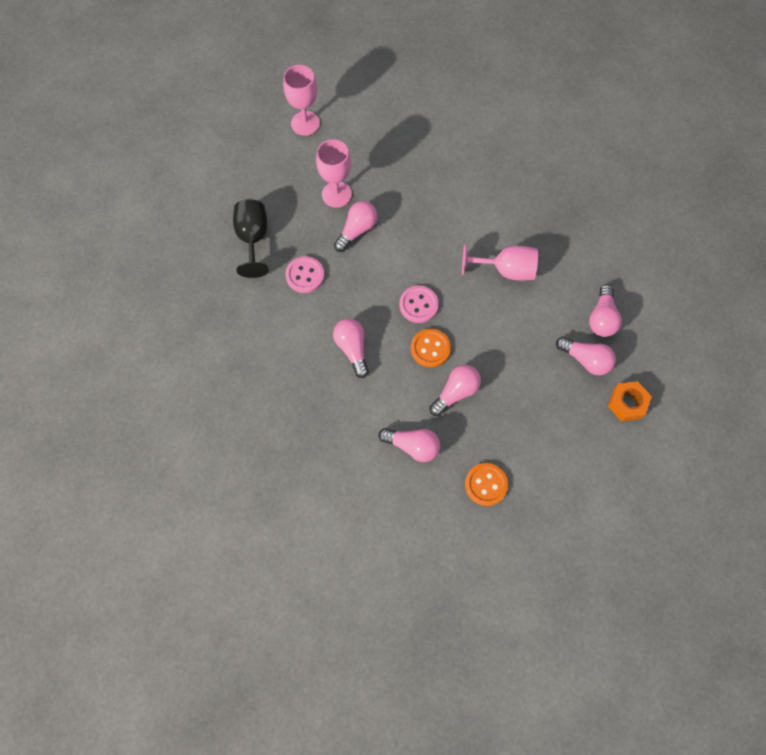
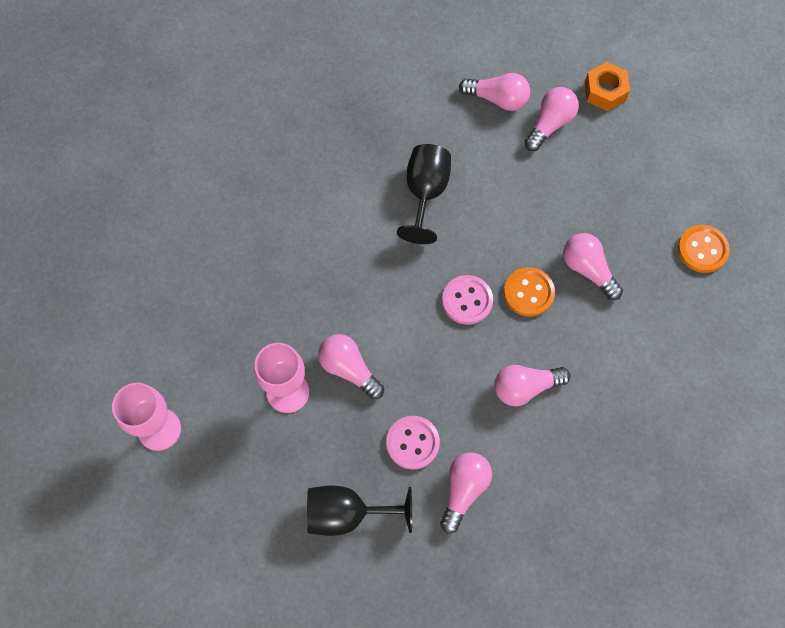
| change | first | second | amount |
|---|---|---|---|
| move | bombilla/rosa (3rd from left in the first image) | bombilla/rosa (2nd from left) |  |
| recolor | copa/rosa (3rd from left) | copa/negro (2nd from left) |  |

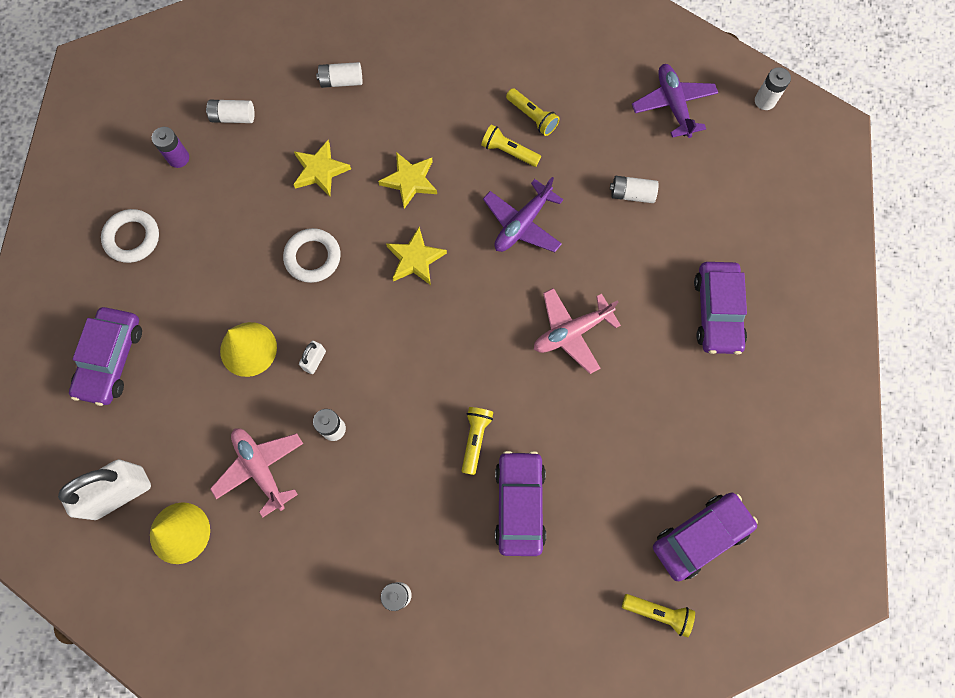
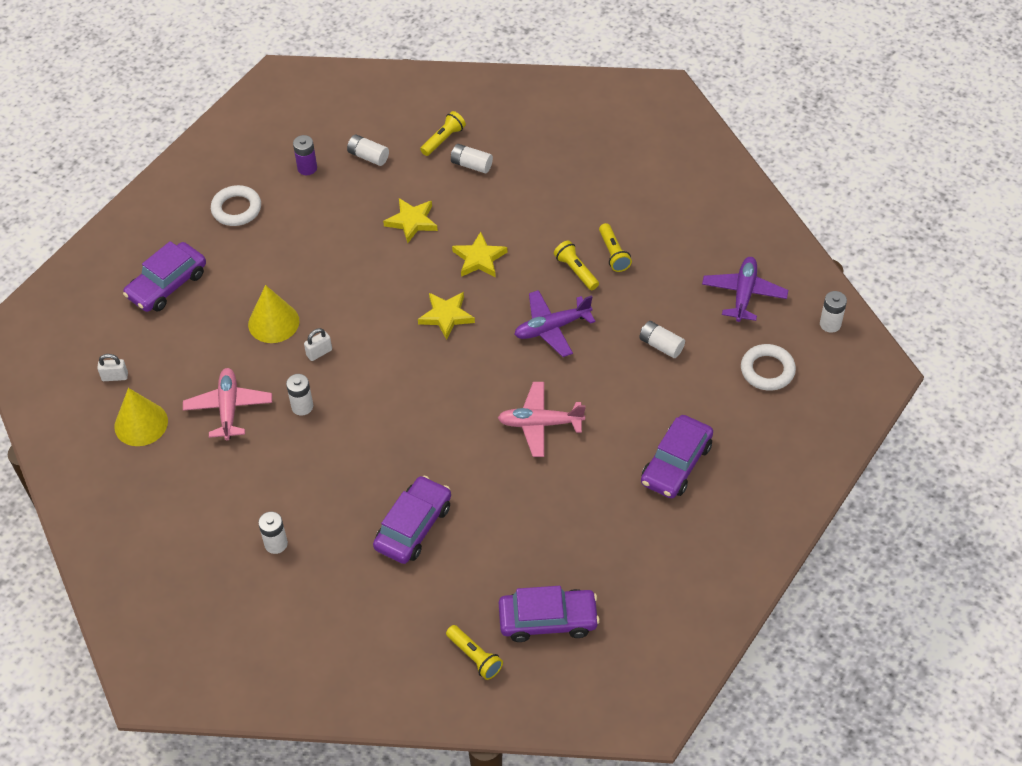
| change | first | second | amount |
|---|---|---|---|
| resize | candado/blanco (1st from left) |  | x0.46 |
| move | anillo/blanco (2nd from left) |  |  |
| move | lámpara de mano/amarillo (1st from left) |  |  |

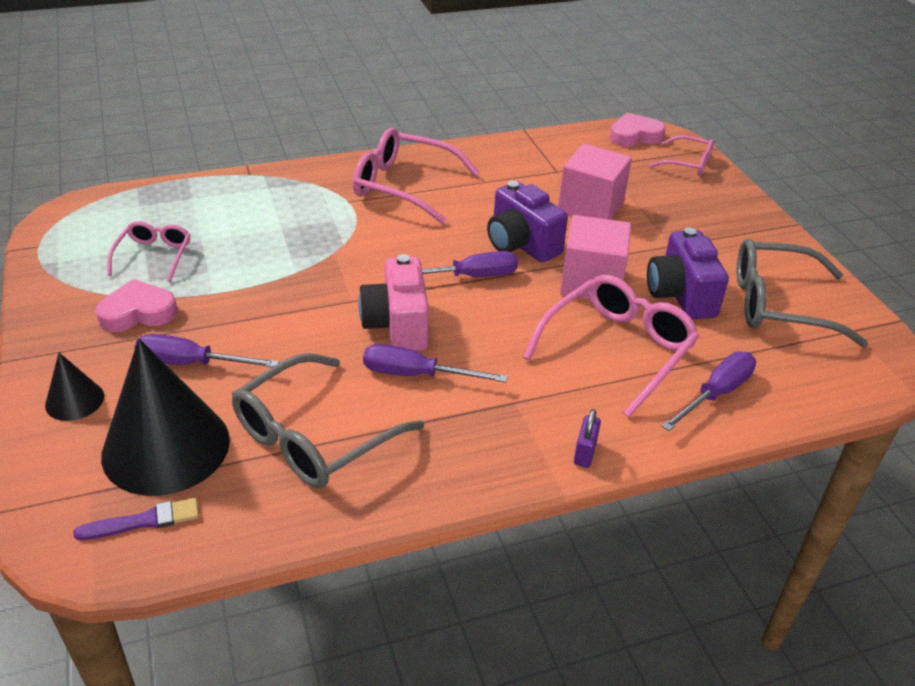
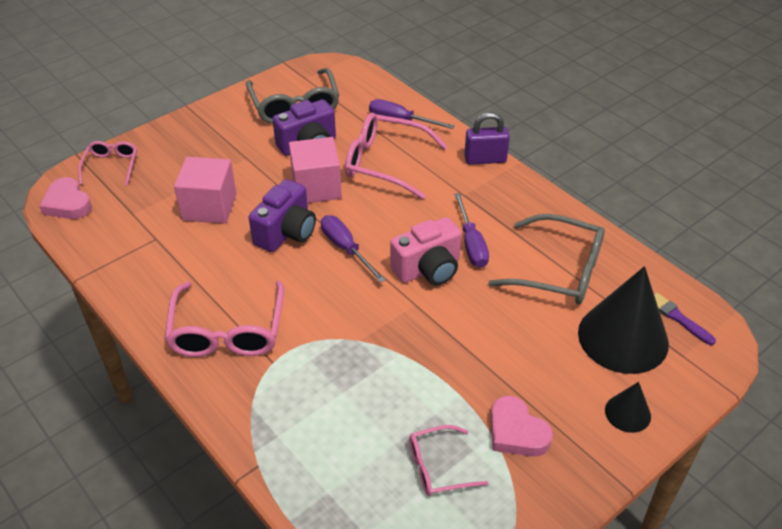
| change | first | second | amount |
|---|---|---|---|
| delete | destornillador/morado (1st from left) |  |  |
| resize | candado/morado |  | x1.68 |

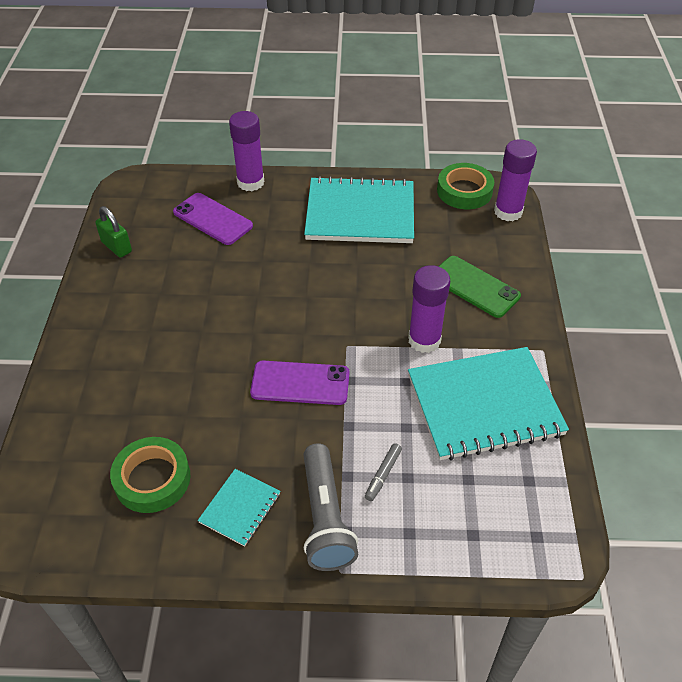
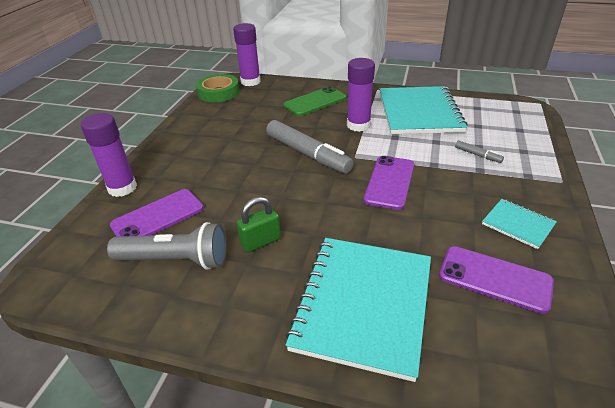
| change | first | second | amount |
|---|---|---|---|
| move | candado/verde |  |  |
| replace | cinta adhesiva/verde (1st from left) | móvil/morado (3rd from left) |  |
| move | lámpara de mano/gris |  |  |
| move | cuaderno/turquesa (2nd from left in the first image) | cuaderno/turquesa (1st from left) |  |
| insert |  | rotulador/gris (1st from left) |  |

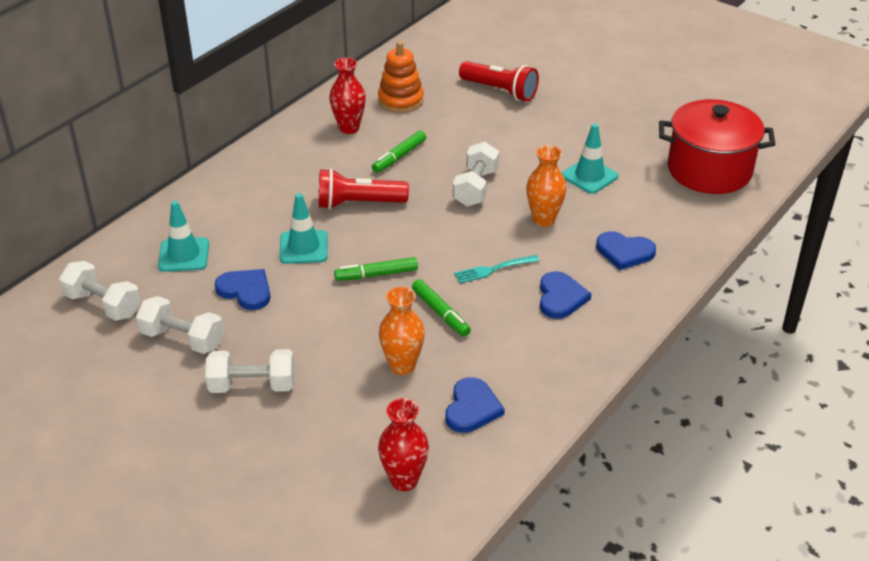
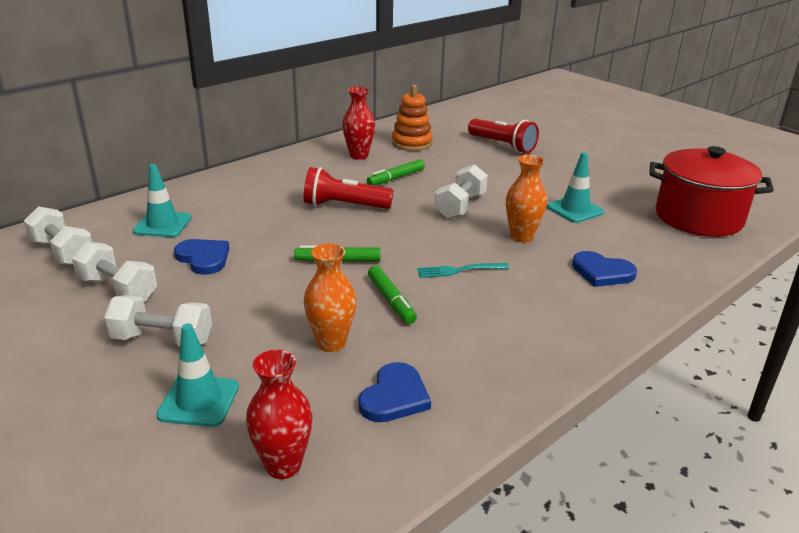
| change | first | second | amount |
|---|---|---|---|
| move | cono de tráfico/turquesa (2nd from left) |  |  |
| delete | corazón/azul (3rd from left) |  |  |

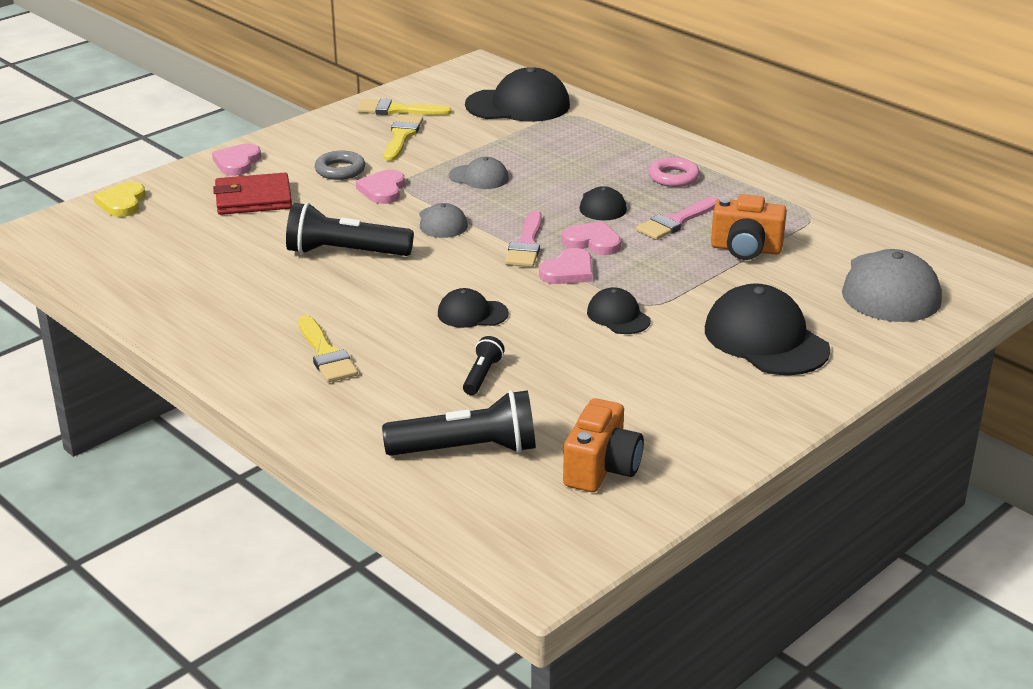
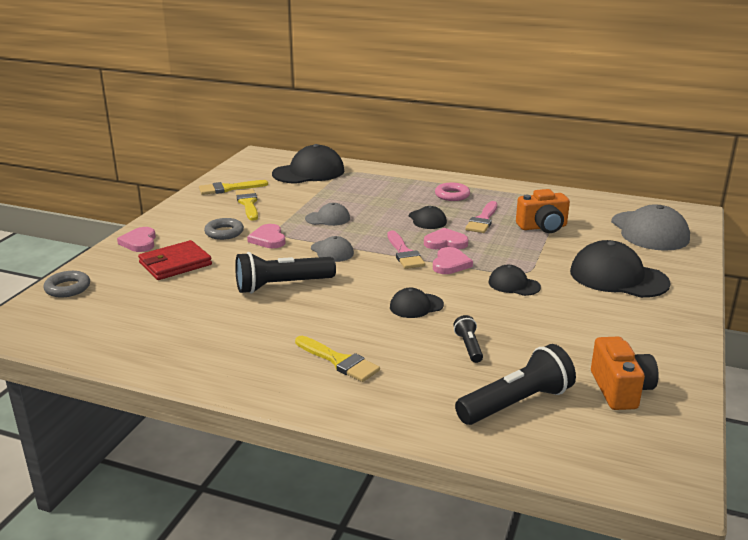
| change | first | second | amount |
|---|---|---|---|
| replace | corazón/amarillo | anillo/gris (1st from left) |  |

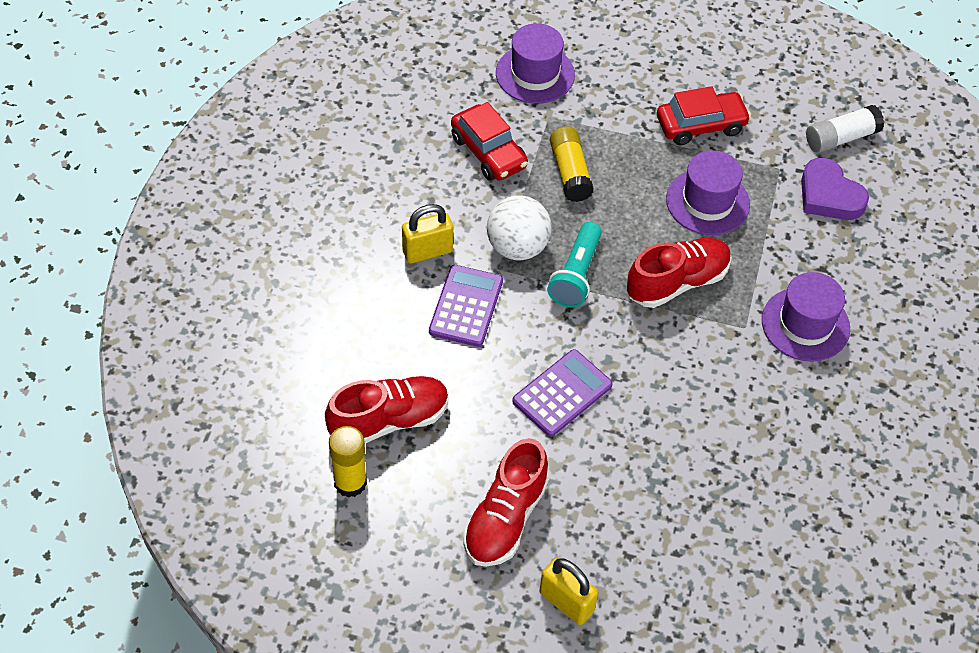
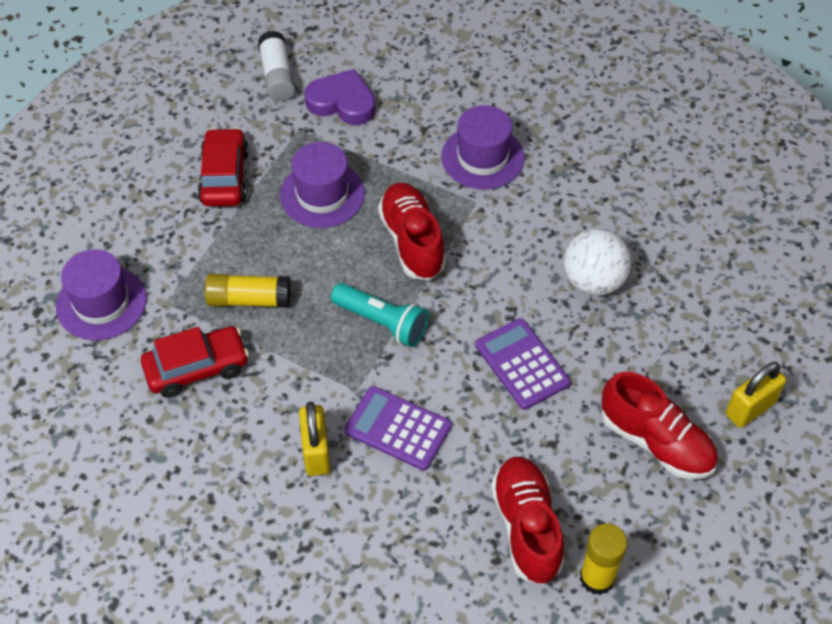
| change | first | second | amount |
|---|---|---|---|
| move | pelota/blanco |  |  |
| rotate | corazón/morado |  | 135 degrees counterclockwise |

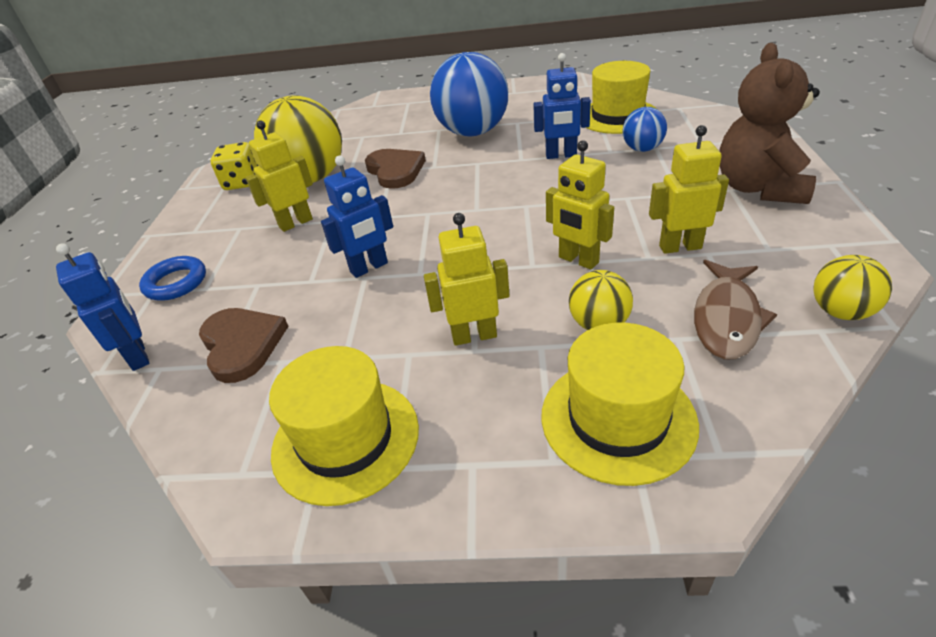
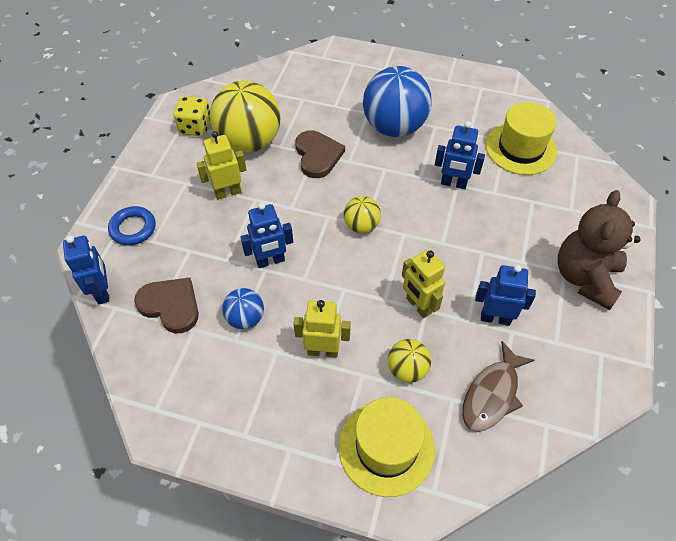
| change | first | second | amount |
|---|---|---|---|
| rotate | corazón/marrón (1st from left) |  | 45 degrees counterclockwise |
| delete | sombrero/amarillo (1st from left) |  |  |
| move | pelota/azul (2nd from left in the first image) | pelota/azul (1st from left) |  |
| recolor | robot/amarillo (4th from left) | robot/azul (4th from left) |  |
| move | pelota/amarillo (3rd from left in the first image) | pelota/amarillo (2nd from left) |  |

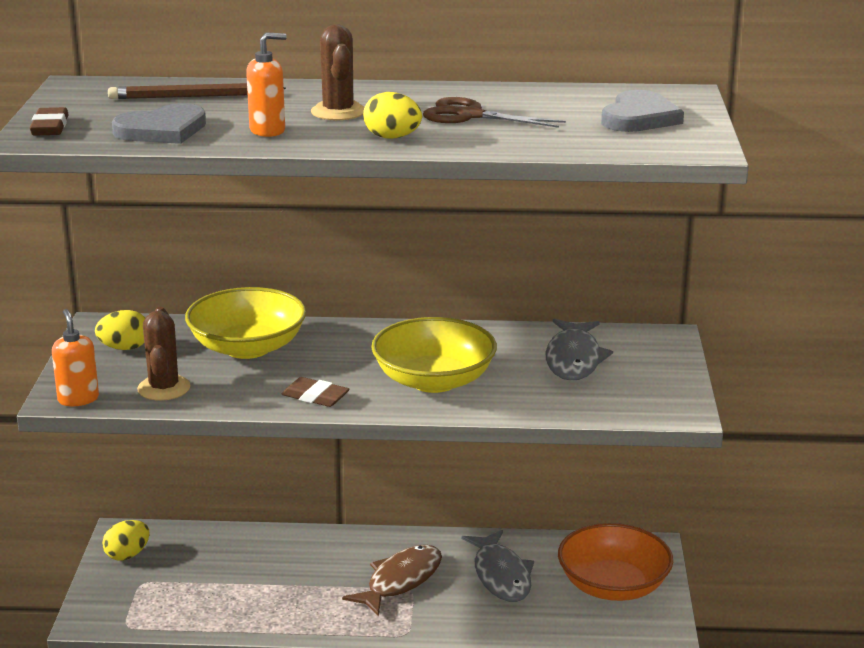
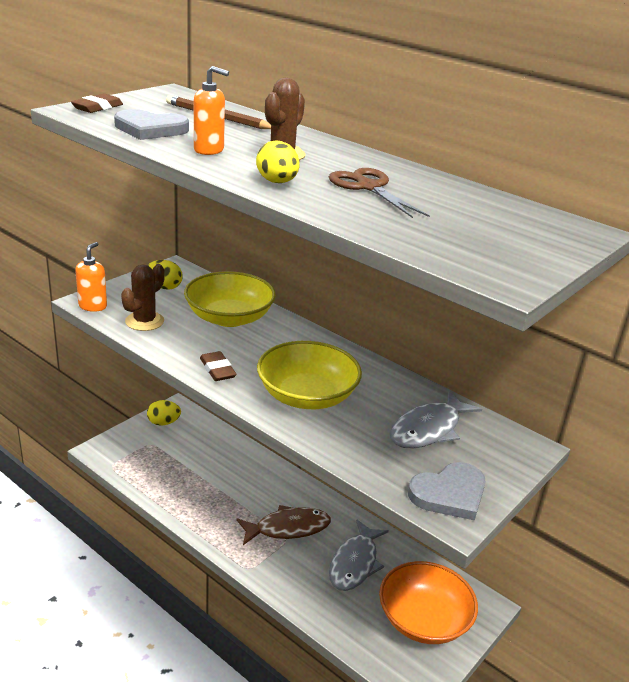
| change | first | second | amount |
|---|---|---|---|
| move | corazón/gris (2nd from left) |  |  |

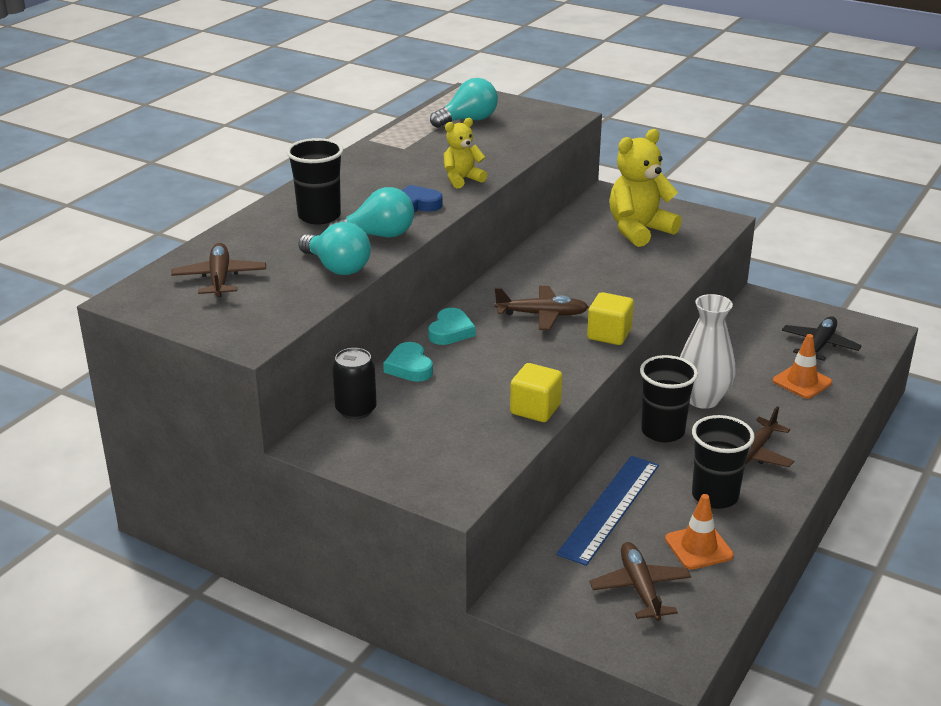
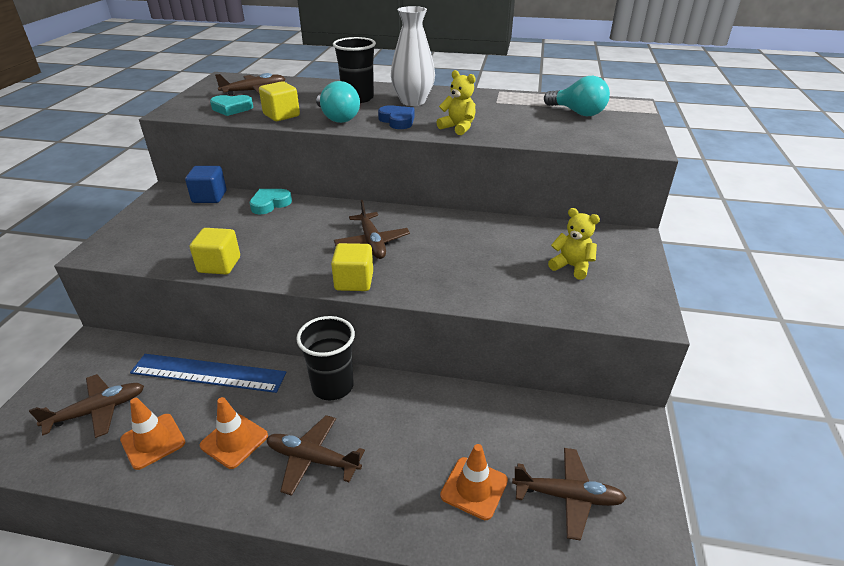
| change | first | second | amount |
|---|---|---|---|
| replace | bombilla/turquesa (1st from left) | cubo/amarillo (2nd from left) |  |
| replace | lata/negro | cubo/azul |  |
| move | corazón/turquesa (2nd from left in the first image) | corazón/turquesa (1st from left) |  |
| resize | osito/amarillo (2nd from left) |  | x0.57 |
| move | florero/blanco |  |  |
| replace | vaso/negro (3rd from left) | cono de tráfico/naranja (2nd from left) |  |
| recolor | avión/negro | avión/marrón (5th from left) |  |

